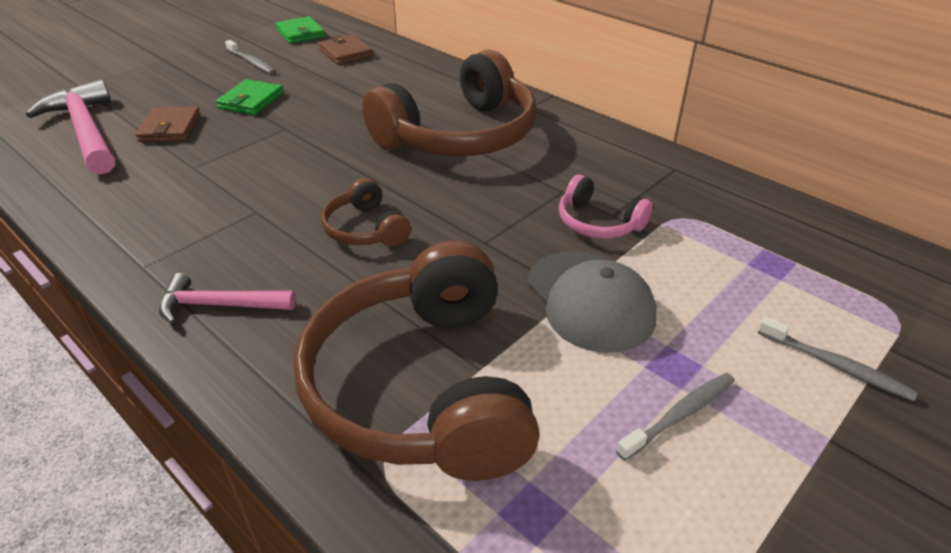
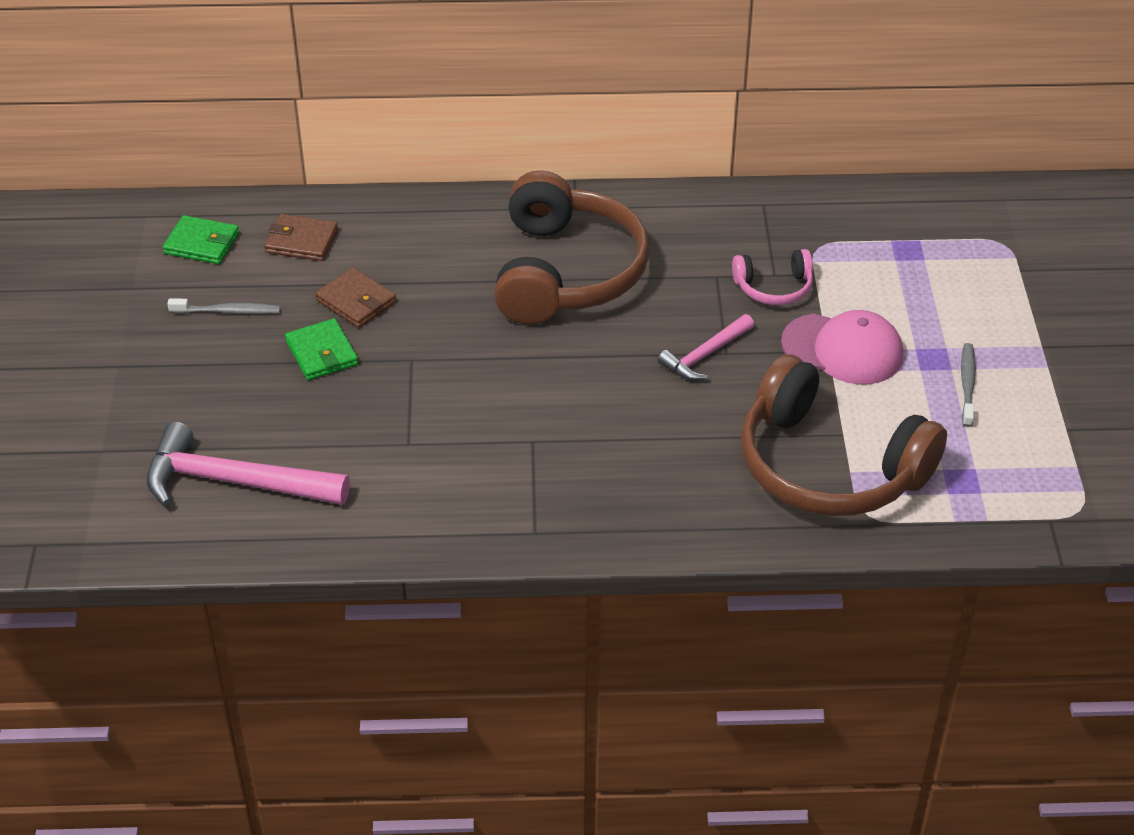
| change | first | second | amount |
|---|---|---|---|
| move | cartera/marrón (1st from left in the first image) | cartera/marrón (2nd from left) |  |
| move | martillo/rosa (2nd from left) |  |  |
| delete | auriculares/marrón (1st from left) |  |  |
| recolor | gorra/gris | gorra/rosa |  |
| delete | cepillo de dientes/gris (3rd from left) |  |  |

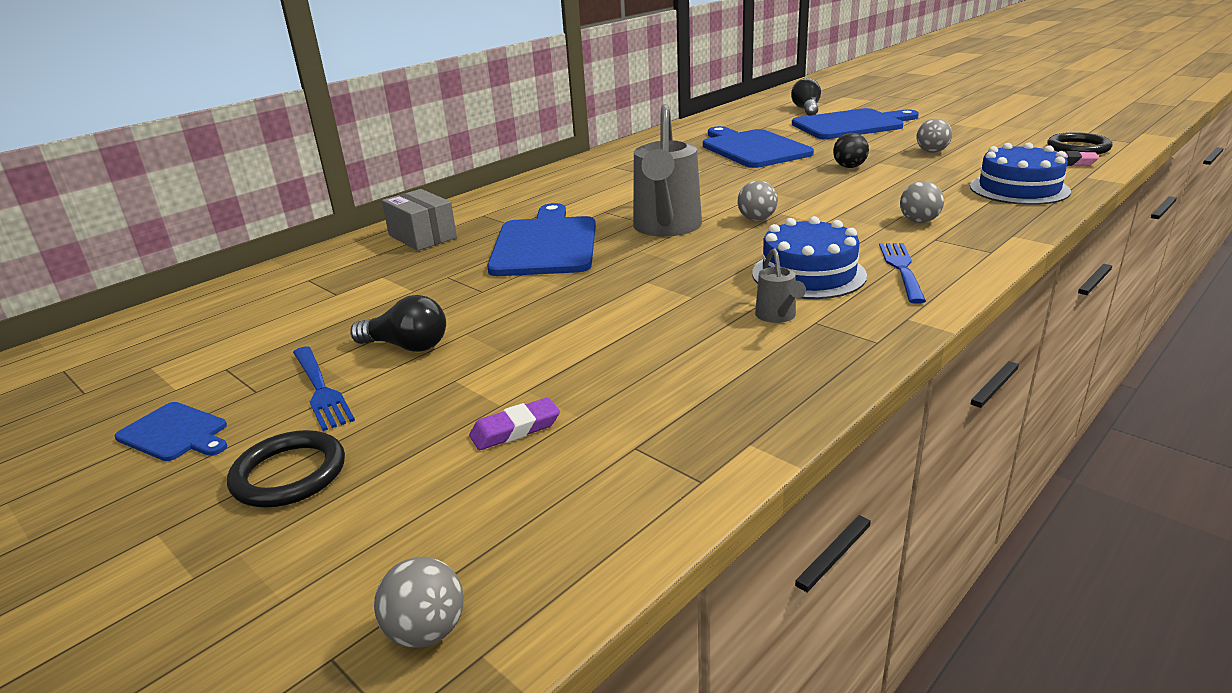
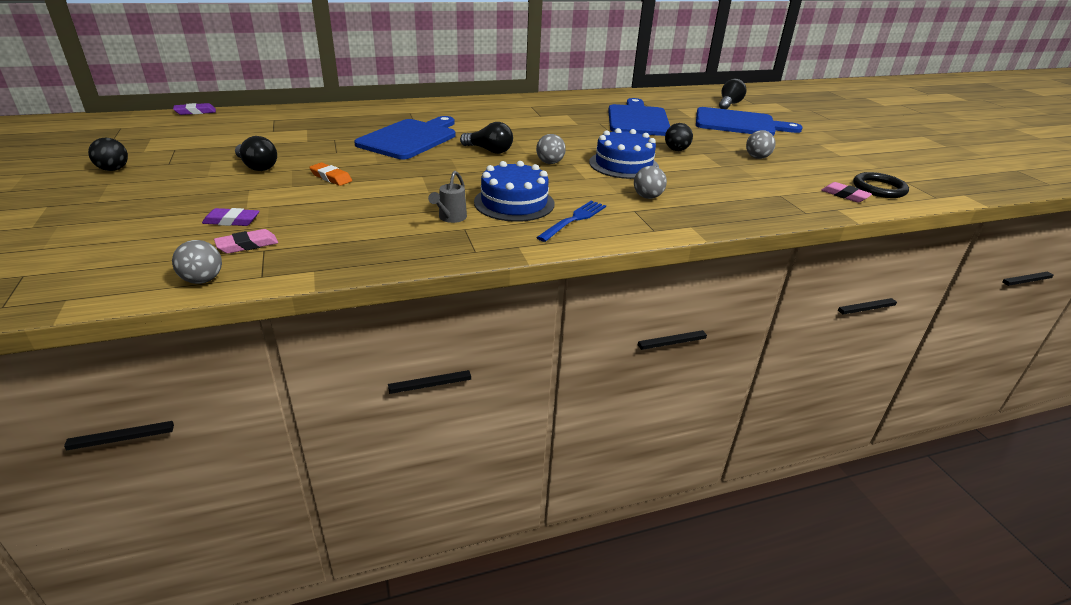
| change | first | second | amount |
|---|---|---|---|
| replace | tabla de cortar/azul (1st from left) | pelota/negro (1st from left) |  |
| delete | anillo/negro (1st from left) |  |  |
| delete | tenedor/azul (1st from left) |  |  |
| move | pelota/gris (1st from left) |  |  |
| delete | caja/gris |  |  |
| replace | regadera/gris (1st from left) | bombilla/negro (2nd from left) |  |
| move | tarta/azul (2nd from left) |  |  |
| insert |  | goma de borrar/morado (1st from left) |  |
| insert |  | goma de borrar/rosa (1st from left) |  |
| insert |  | goma de borrar/naranja |  |

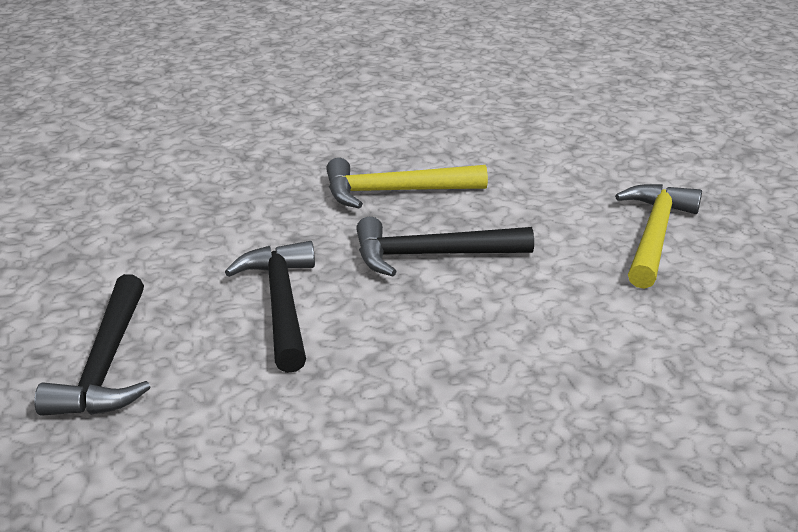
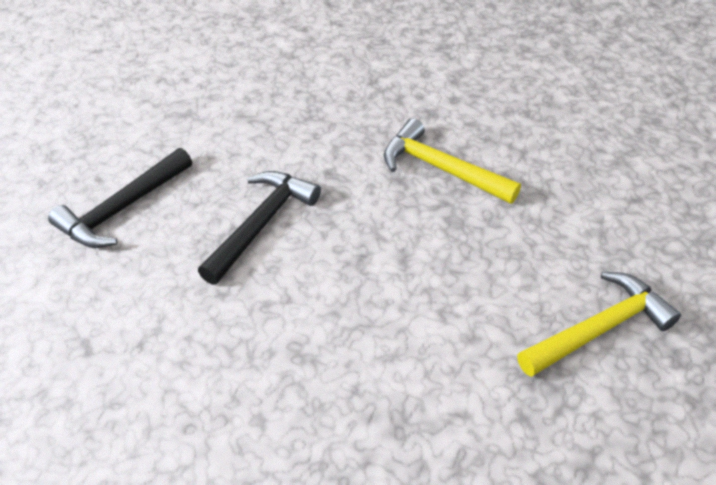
| change | first | second | amount |
|---|---|---|---|
| delete | martillo/negro (3rd from left) |  |  |

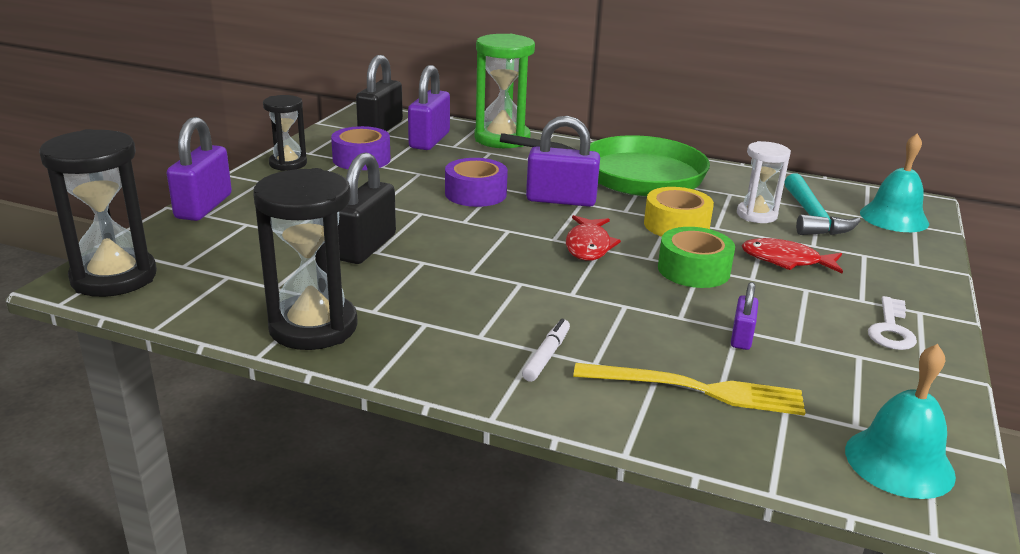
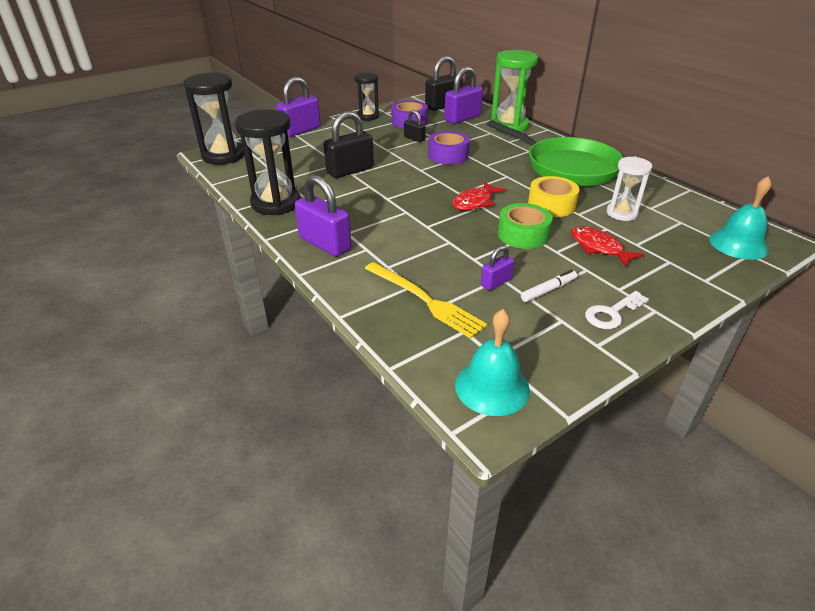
| change | first | second | amount |
|---|---|---|---|
| move | rotulador/blanco |  |  |
| move | candado/morado (3rd from left in the first image) | candado/morado (2nd from left) |  |
| delete | martillo/turquesa |  |  |
| insert |  | candado/negro (2nd from left) |  |

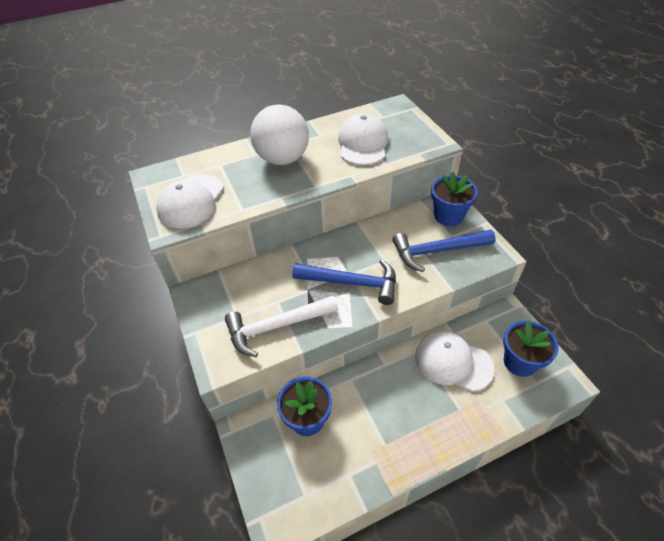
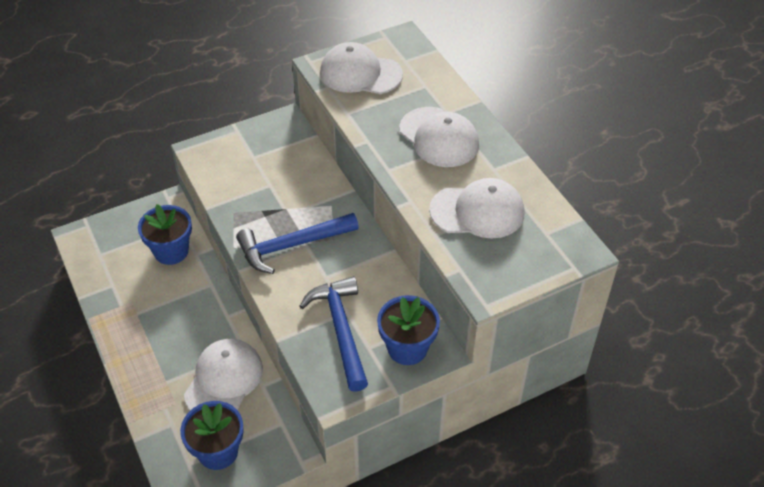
| change | first | second | amount |
|---|---|---|---|
| delete | martillo/blanco |  |  |
| replace | pelota/blanco | gorra/blanco (3rd from left) |  |
| rotate | martillo/azul (1st from left) |  | 60 degrees clockwise |

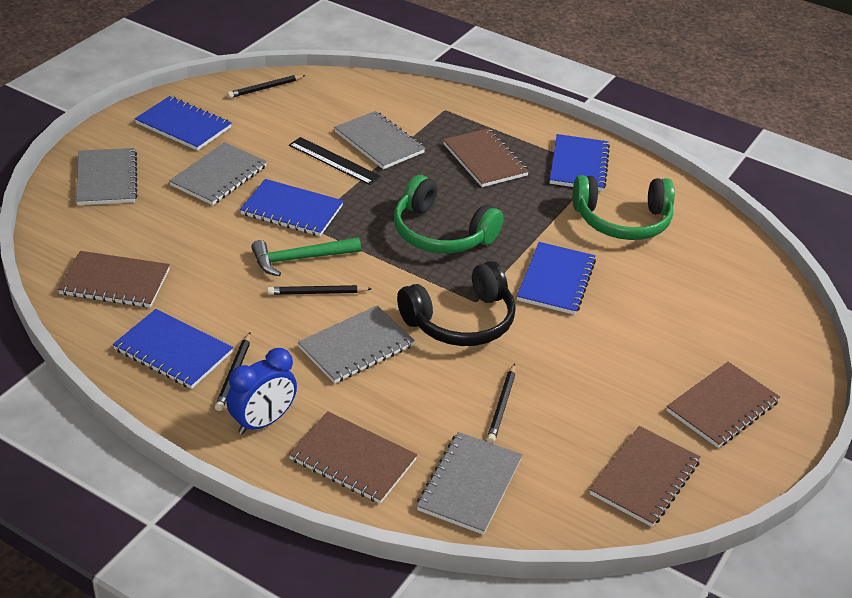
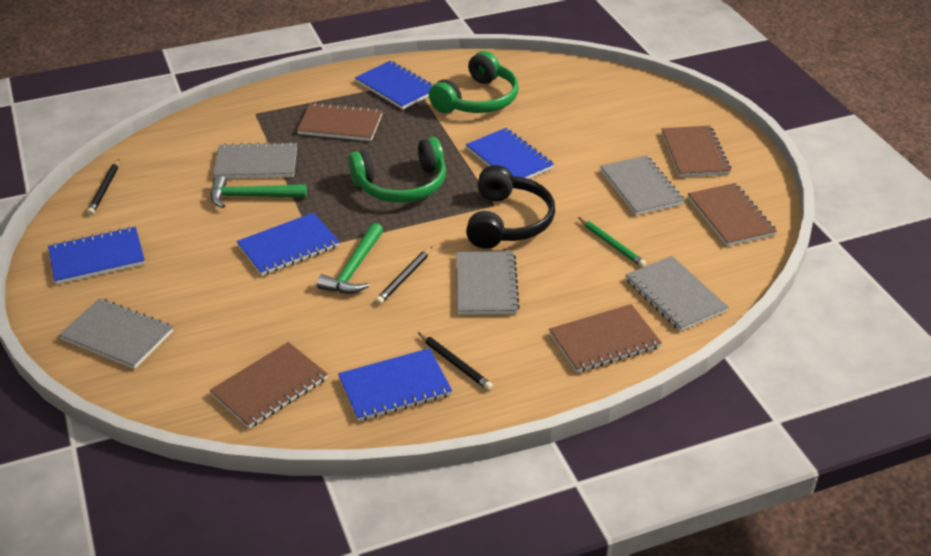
| change | first | second | amount |
|---|---|---|---|
| move | cuaderno/gris (2nd from left in the first image) | cuaderno/gris (4th from left) |  |
| delete | despertador/azul |  |  |
| replace | regla/negro | martillo/verde (1st from left) |  |
| recolor | lápiz/negro (4th from left) | lápiz/verde |  |

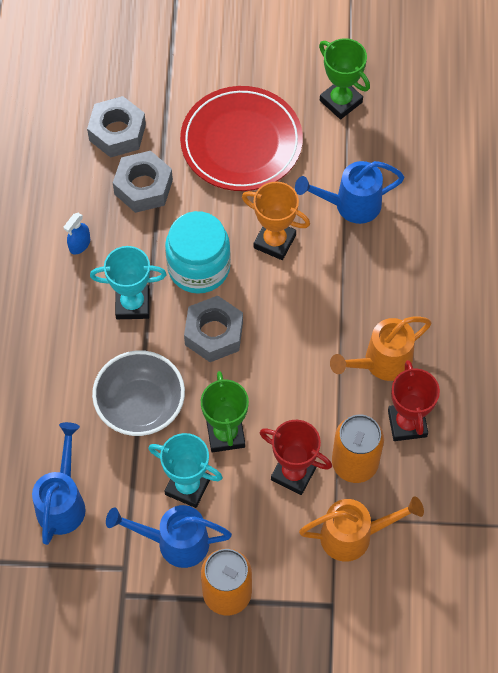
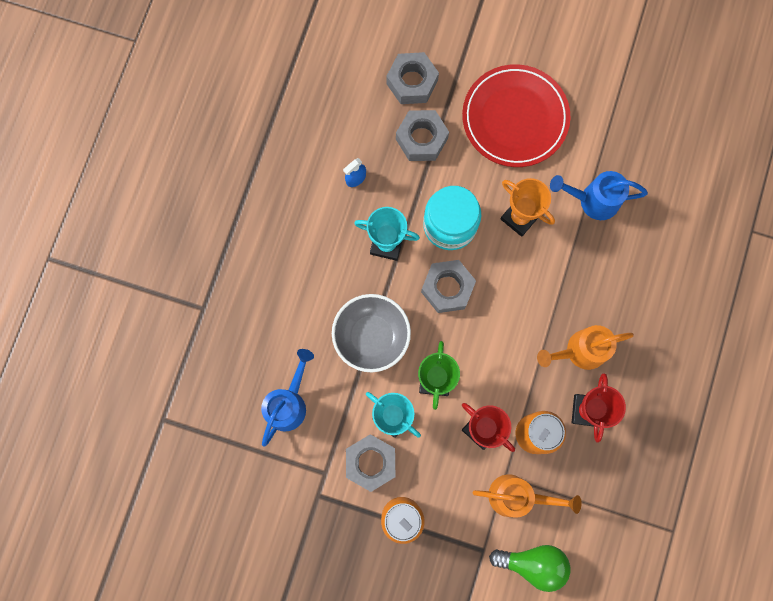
| change | first | second | amount |
|---|---|---|---|
| replace | regadera/azul (2nd from left) | tuerca/gris (1st from left) |  |
| delete | trofeo/verde (2nd from left) |  |  |
| insert |  | bombilla/verde |  |

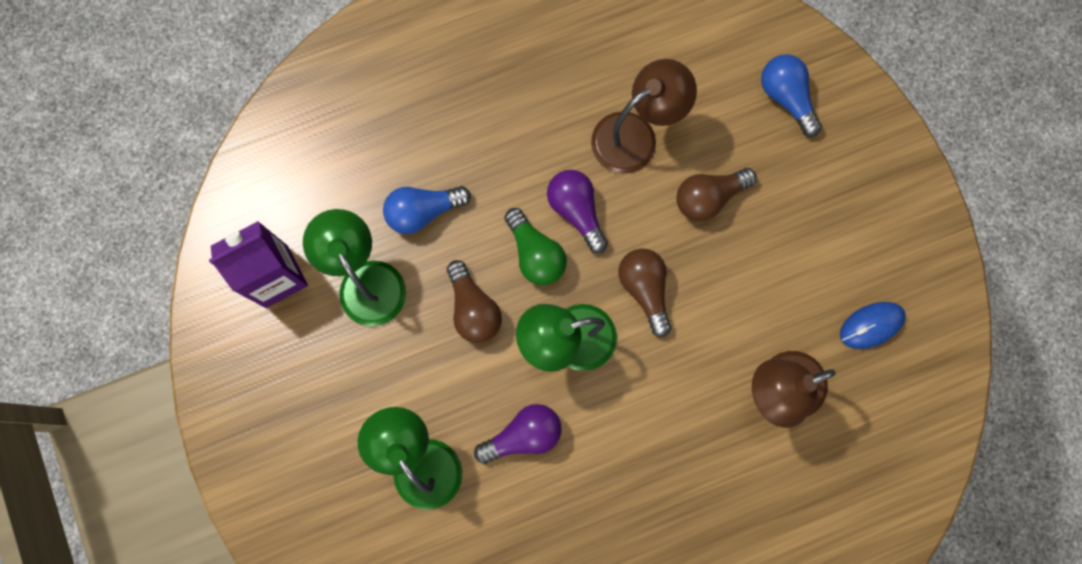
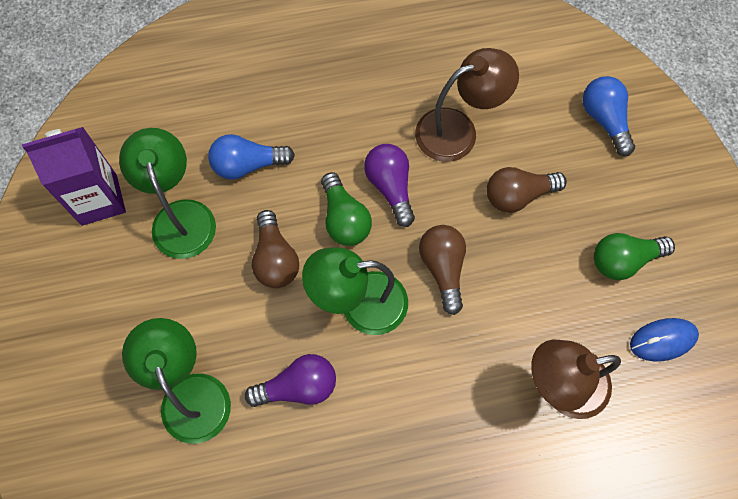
| change | first | second | amount |
|---|---|---|---|
| insert |  | bombilla/verde (2nd from left) |  |

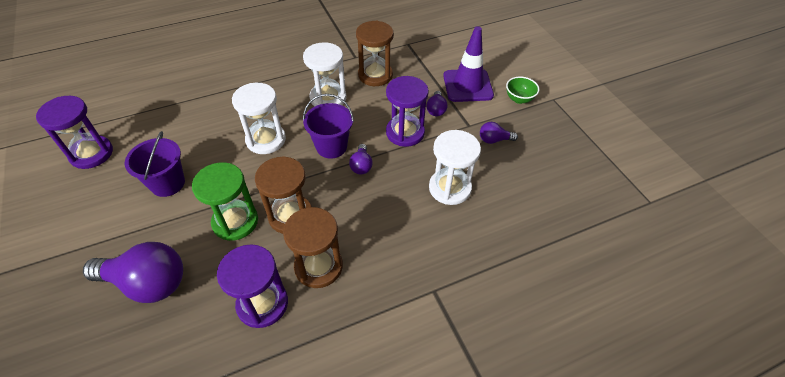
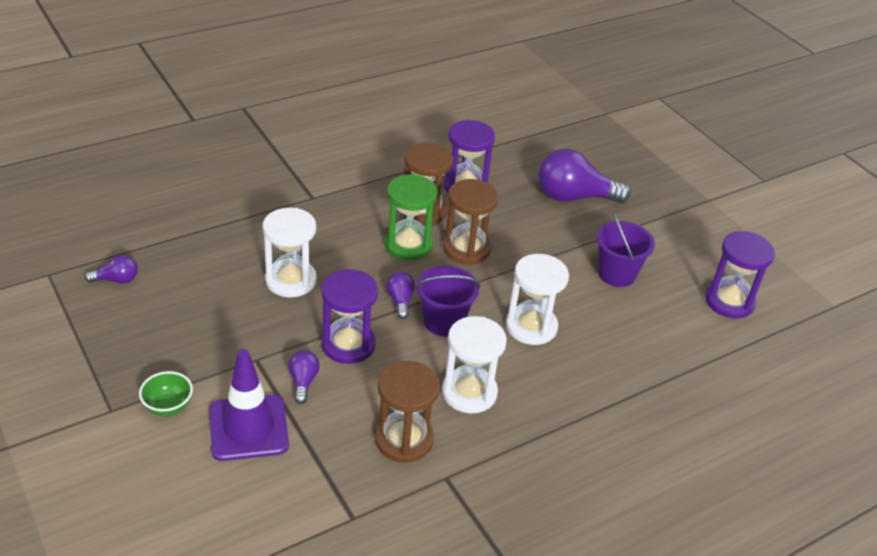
| change | first | second | amount |
|---|---|---|---|
| move | reloj de arena/verde |  |  |
| move | bombilla/morado (4th from left in the first image) | bombilla/morado (1st from left) |  |

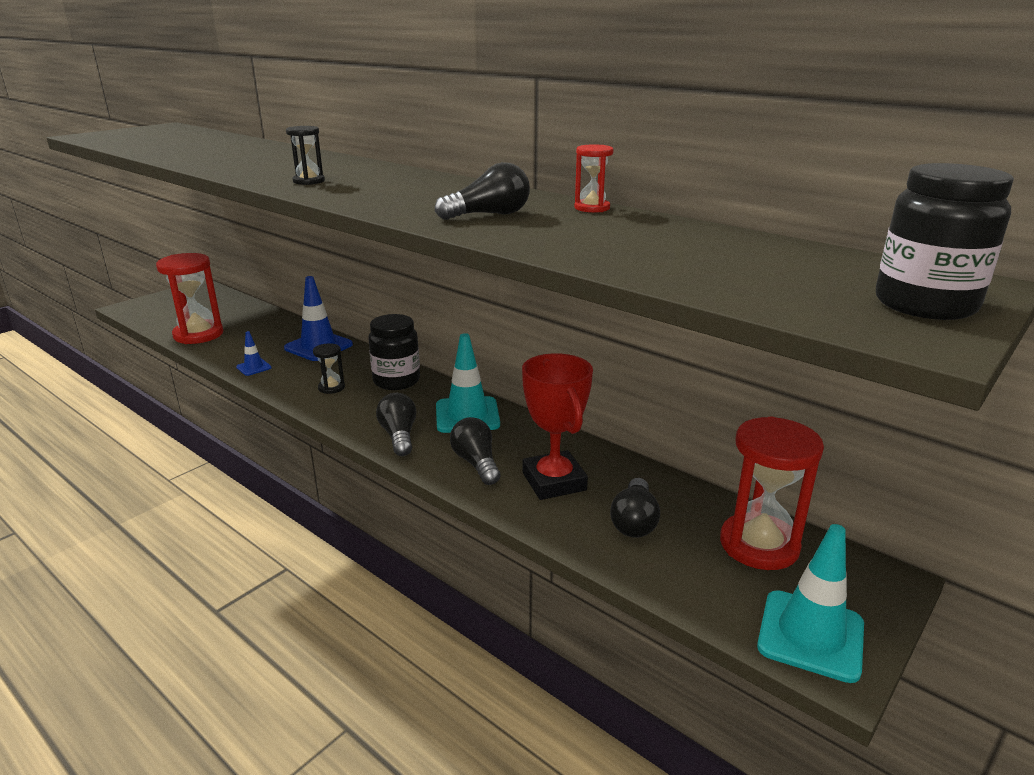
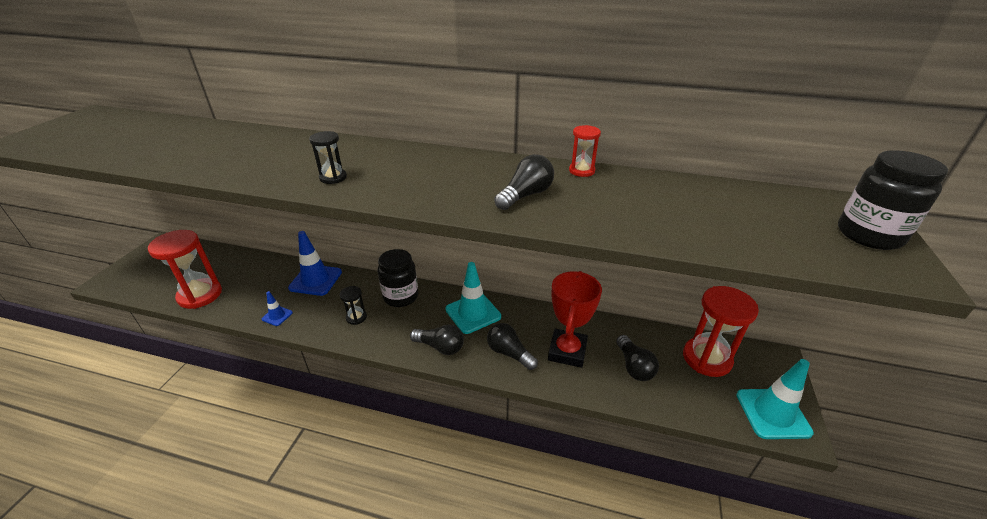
| change | first | second | amount |
|---|---|---|---|
| rotate | bombilla/negro (1st from left) |  | 150 degrees clockwise |
| rotate | trofeo/rojo |  | 60 degrees clockwise |

